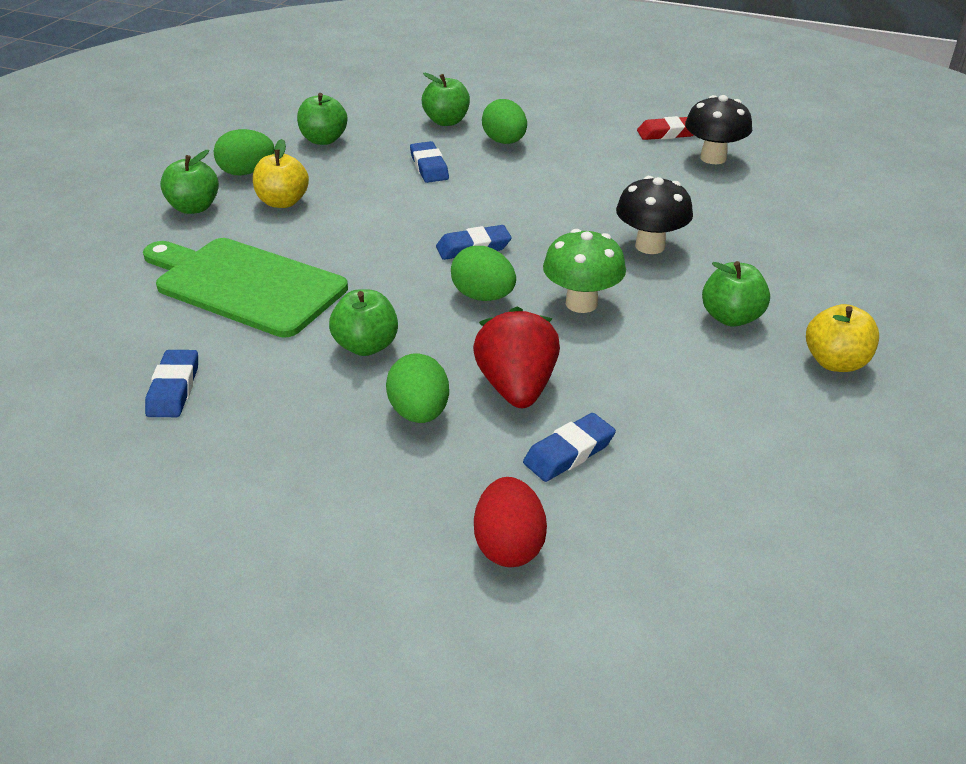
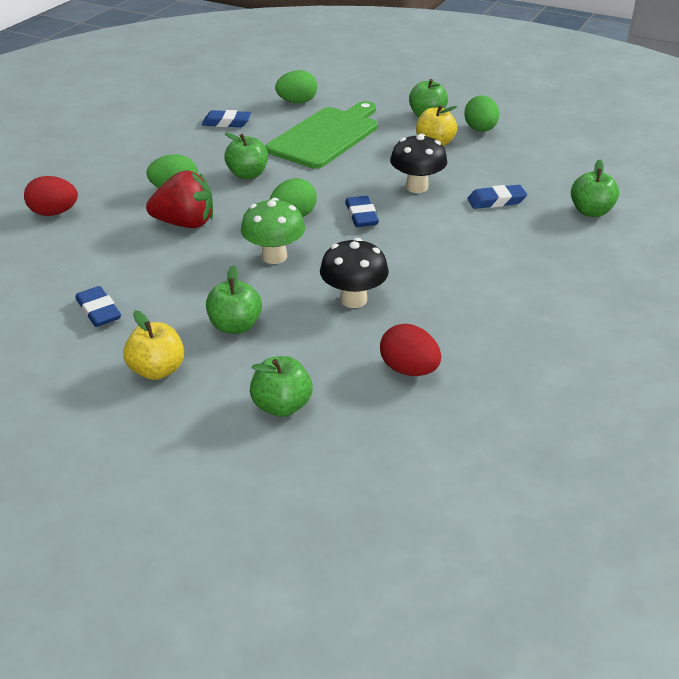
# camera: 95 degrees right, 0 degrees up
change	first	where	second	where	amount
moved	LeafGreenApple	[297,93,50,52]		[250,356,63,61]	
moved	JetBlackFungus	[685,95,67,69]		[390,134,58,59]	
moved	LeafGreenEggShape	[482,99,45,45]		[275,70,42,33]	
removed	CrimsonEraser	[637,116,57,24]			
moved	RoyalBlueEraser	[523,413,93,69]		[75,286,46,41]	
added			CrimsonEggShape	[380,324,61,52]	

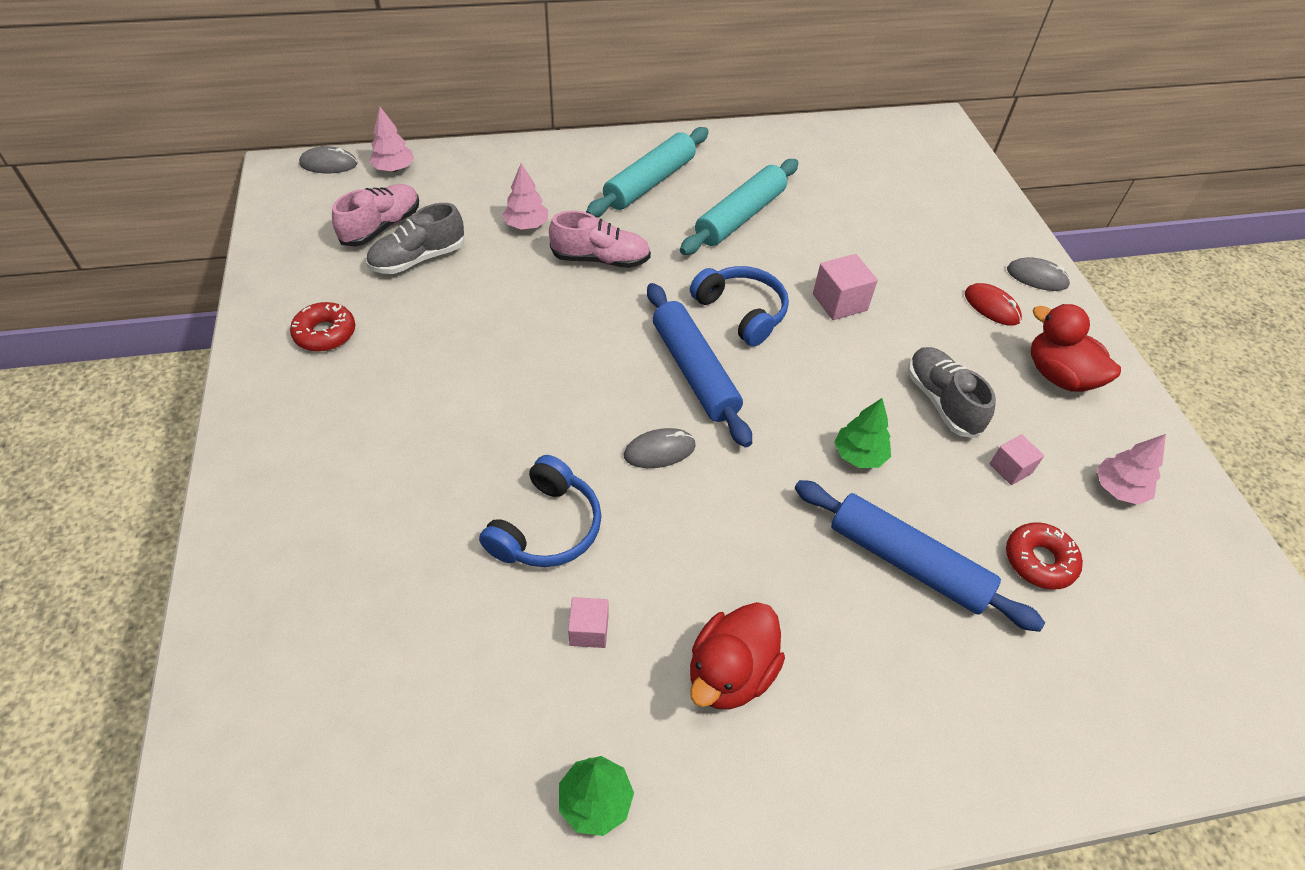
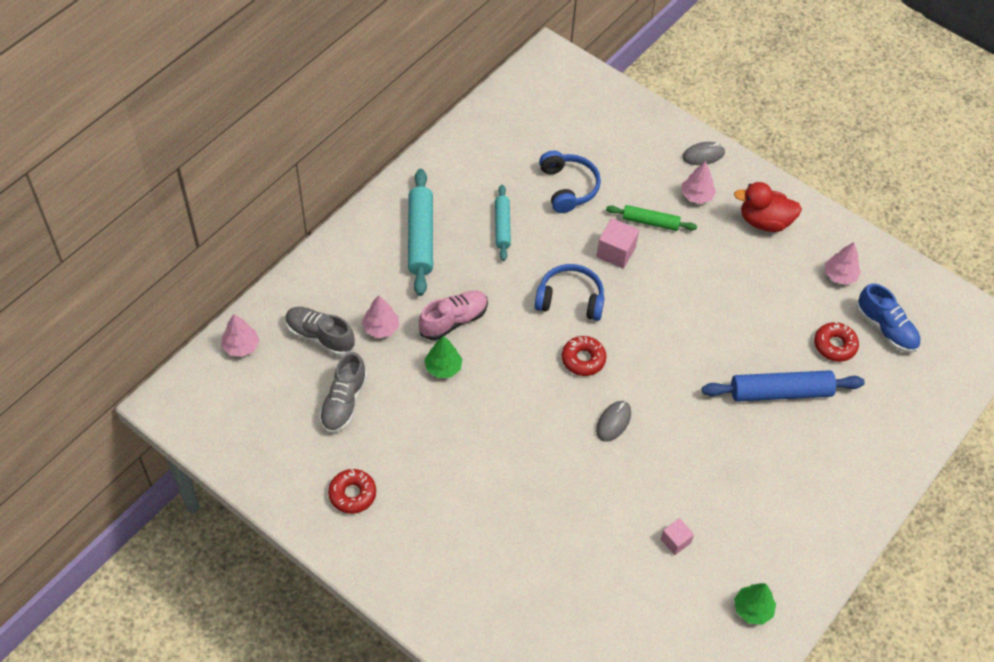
# camera: 40 degrees left, 5 degrees up
change	first	where	second	where	amount
removed	GrayComputerMouse	[299,146,58,27]			
resized	AquaPastryRoller	[680,159,118,96]		[495,185,16,76]	x0.61
removed	RosePinkShoe	[332,184,87,63]			
replaced	RoyalBluePastryRoller	[647,283,105,164]	CrimsonDoughnut	[562,336,44,40]	
replaced	CrimsonComputerMouse	[965,283,57,43]	RosePinkTree	[681,161,35,43]	
moved	GrayShoe	[908,347,88,91]		[285,307,70,49]	
moved	LeafGreenTree	[834,398,57,70]		[424,335,38,43]	
removed	RosePinkBlock	[990,434,54,51]			
moved	RoyalBlueOverEarHeadphones	[479,455,122,112]		[539,151,62,62]	
removed	CrimsonRubberDuck	[690,602,95,108]			
added			LeafGreenPastryRoller	[606,205,91,26]	
added			RoyalBlueShoe	[856,283,64,70]	

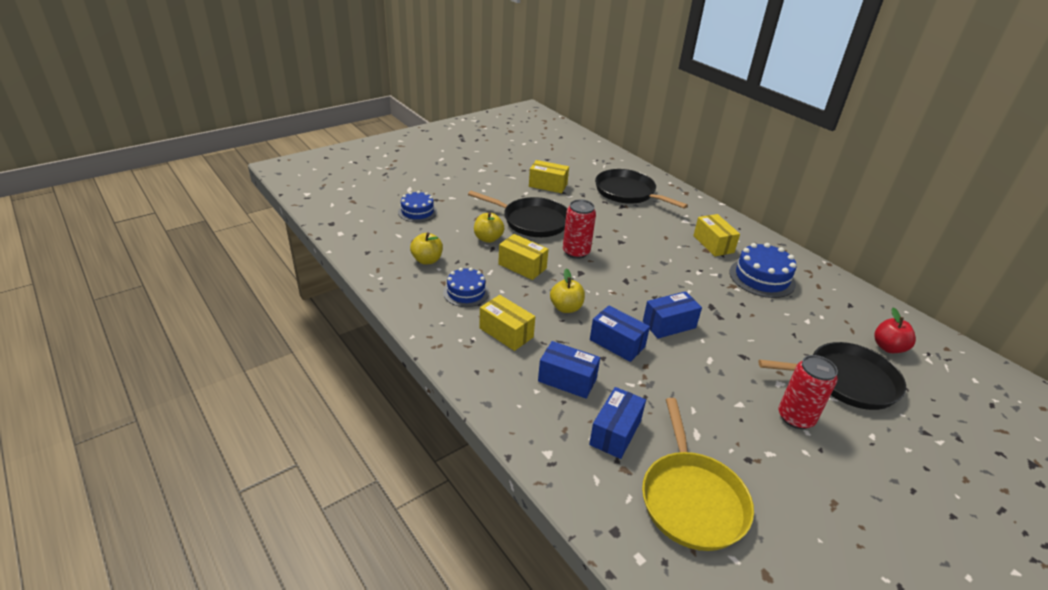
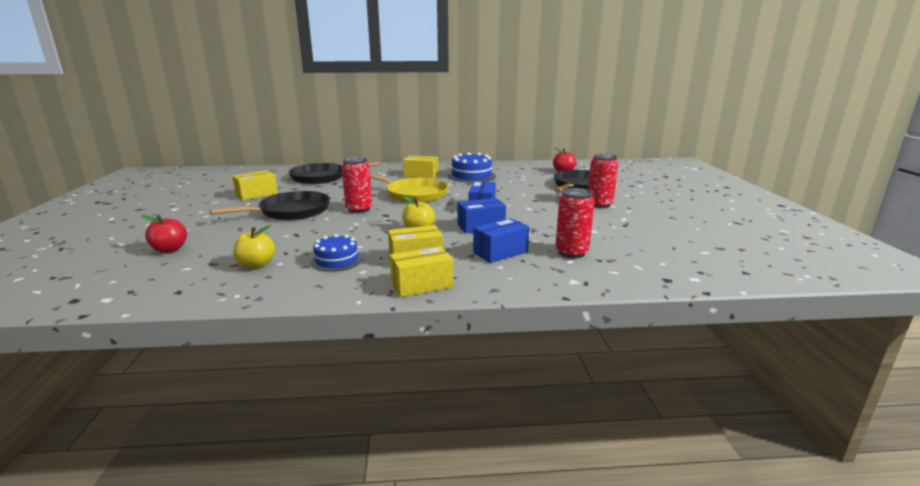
# camera: 55 degrees left, 15 degrees down
change	first	where	second	where	amount
replaced	RoyalBlueCake	[398,191,39,31]	CrimsonApple	[141,215,46,38]	
removed	BrightYellowApple	[474,212,30,31]			
moved	BrightYellowPackage	[498,234,50,46]		[390,246,63,51]	
replaced	RoyalBluePackage	[589,387,57,72]	CrimsonCan	[555,188,40,70]	
moved	BrightYellowPan	[642,398,112,153]		[370,174,79,29]	

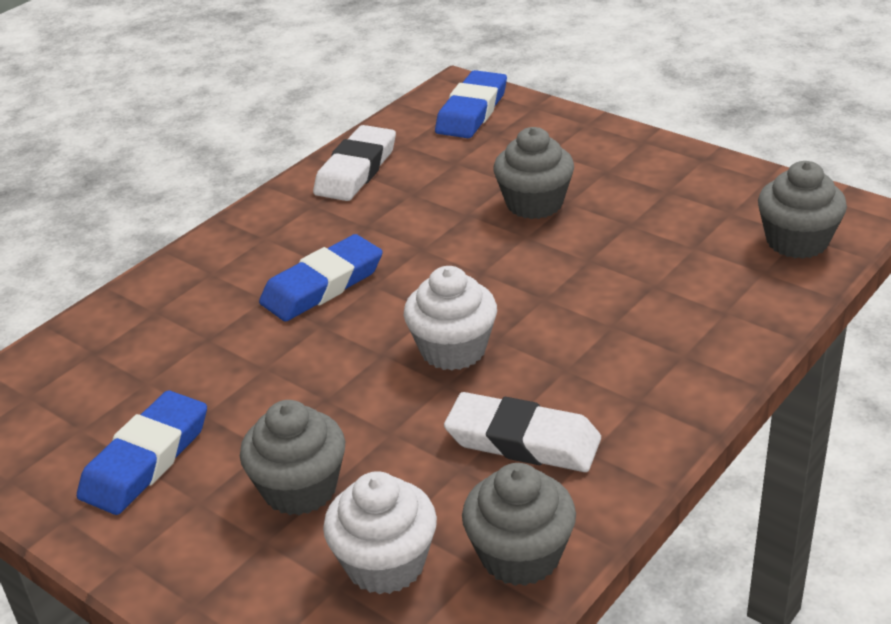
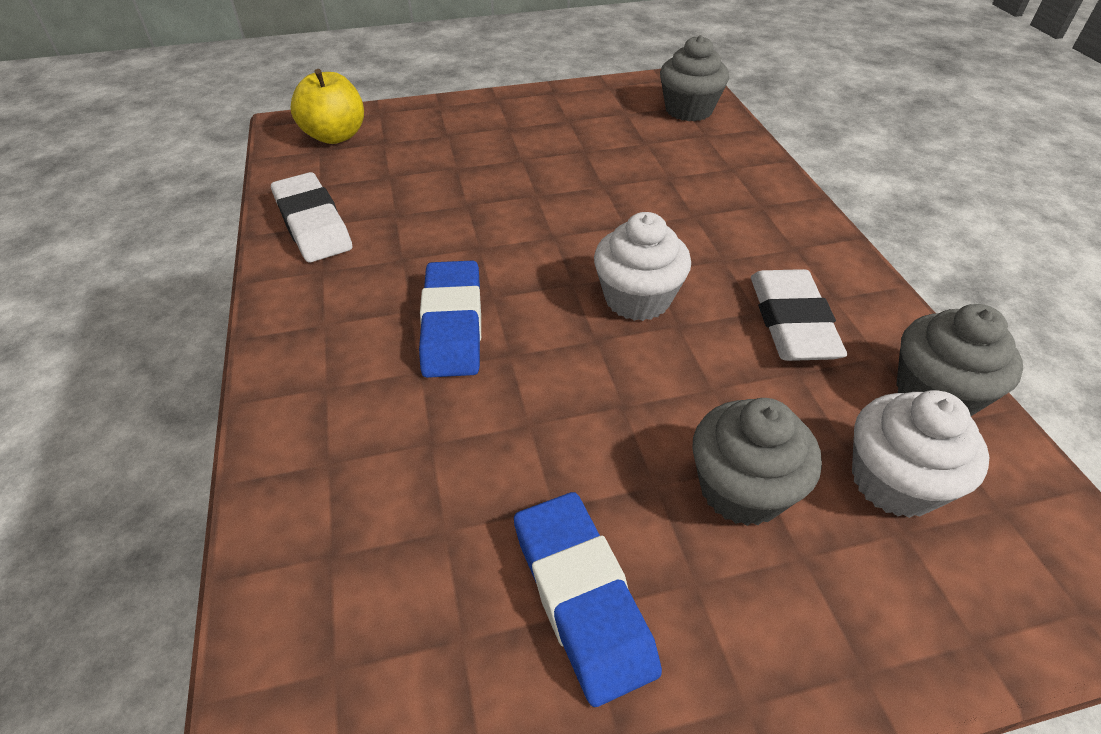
# camera: 55 degrees left, 10 degrees up
change	first	where	second	where	amount
replaced	RoyalBlueEraser	[435,70,72,68]	BrightYellowApple	[291,69,73,75]	
removed	GrayCupcake	[494,127,80,92]			
turned	PureWhiteEraser	[444,392,157,80]		[751,269,96,92]	60 degrees counterclockwise

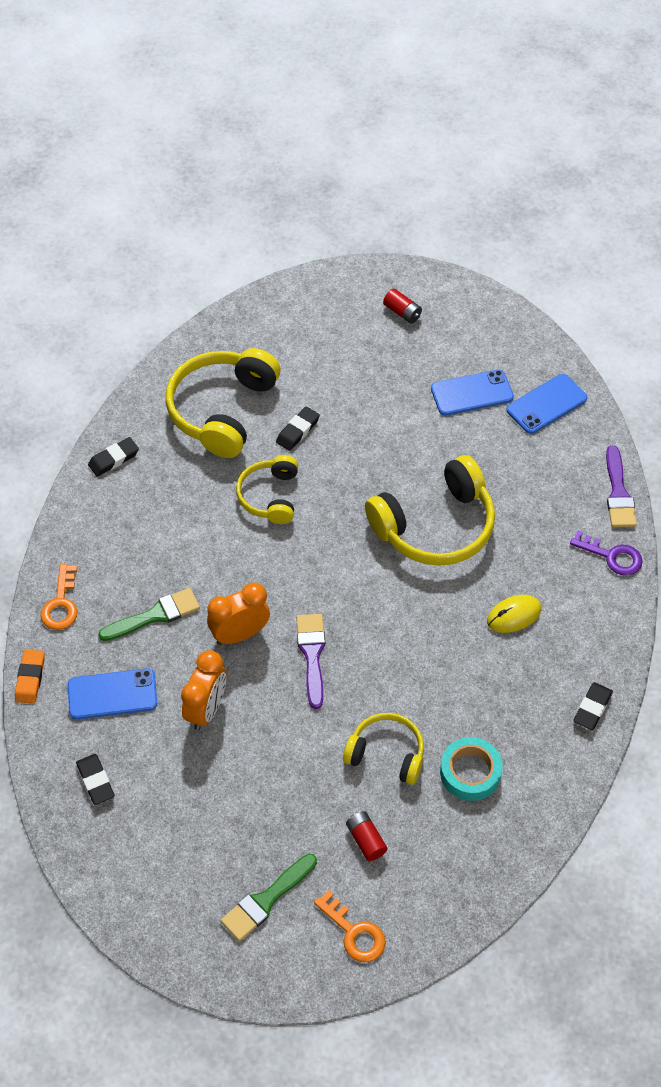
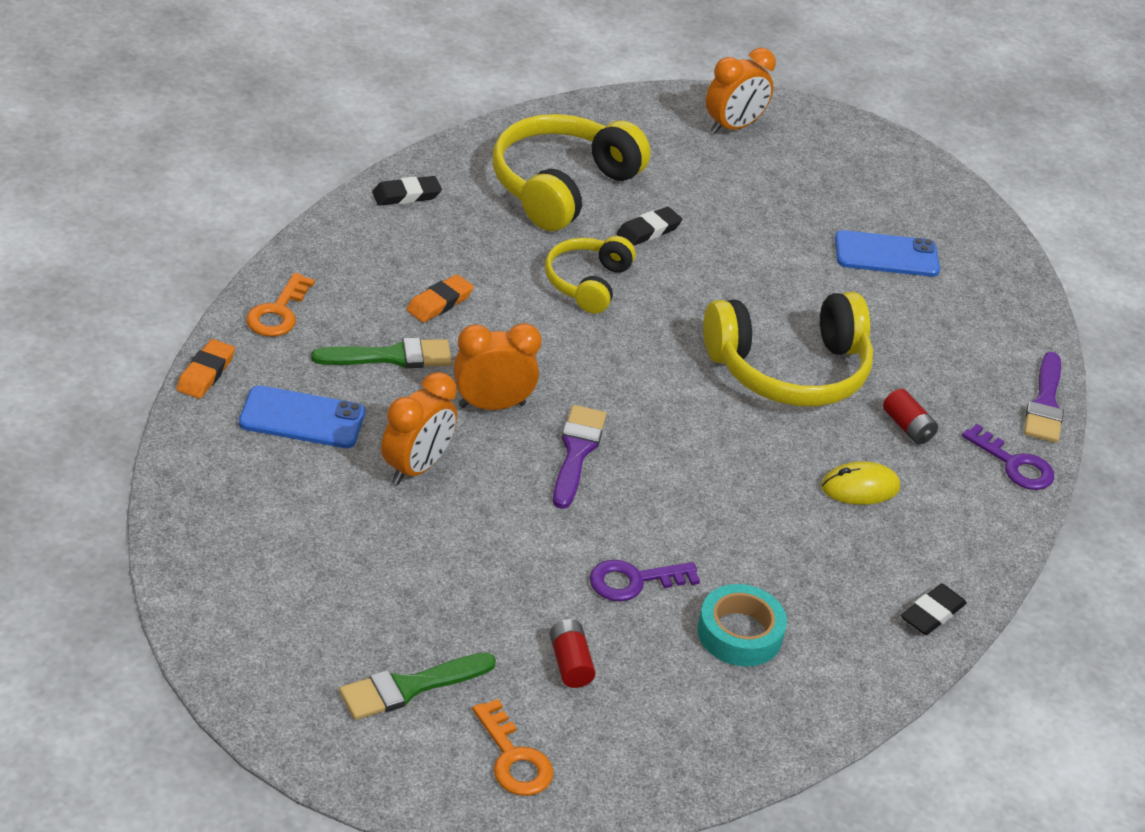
# camera: 10 degrees right, 15 degrees down
change	first	where	second	where	amount
moved	CrimsonBattery	[383,289,39,35]		[883,389,55,56]	
removed	RoyalBlueSmartphone	[506,374,81,60]			
replaced	BrightYellowOverEarHeadphones	[343,713,81,72]	RoyalPurpleLatchkey	[590,560,110,41]	
removed	JetBlackEraser	[76,754,39,51]			
added			BrightOrangeClock	[706,48,70,86]	
added			BrightOrangeEraser	[406,274,68,48]	

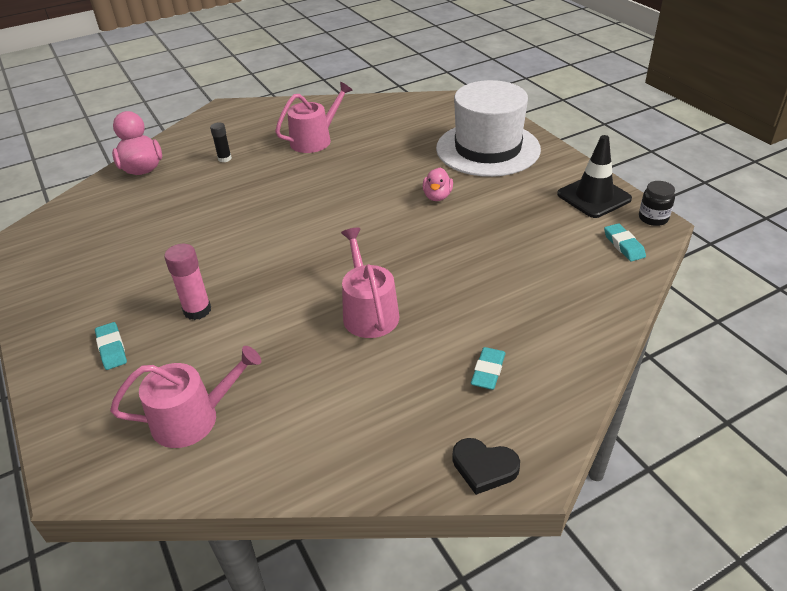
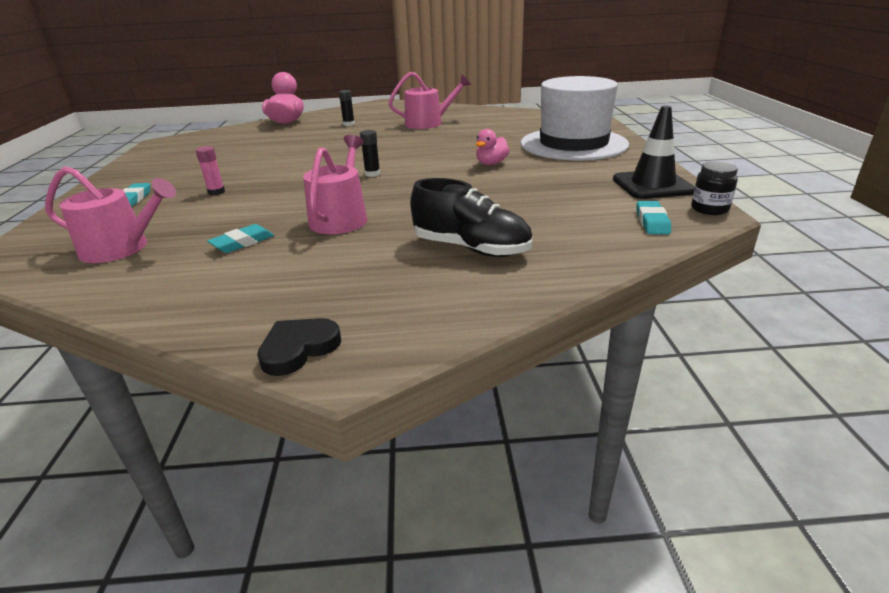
# camera: 25 degrees right, 10 degrees down
change	first	where	second	where	amount
resized	RosePinkGlueStick	[164,244,47,76]		[196,146,29,49]	x0.65
moved	AquaEraser	[471,347,34,43]		[207,224,67,29]	
turned	JetBlackLoveHeart	[452,438,68,57]		[257,318,84,58]	90 degrees clockwise
added			JetBlackGlueStick	[360,130,20,47]	
added			JetBlackShoe	[410,178,122,79]	

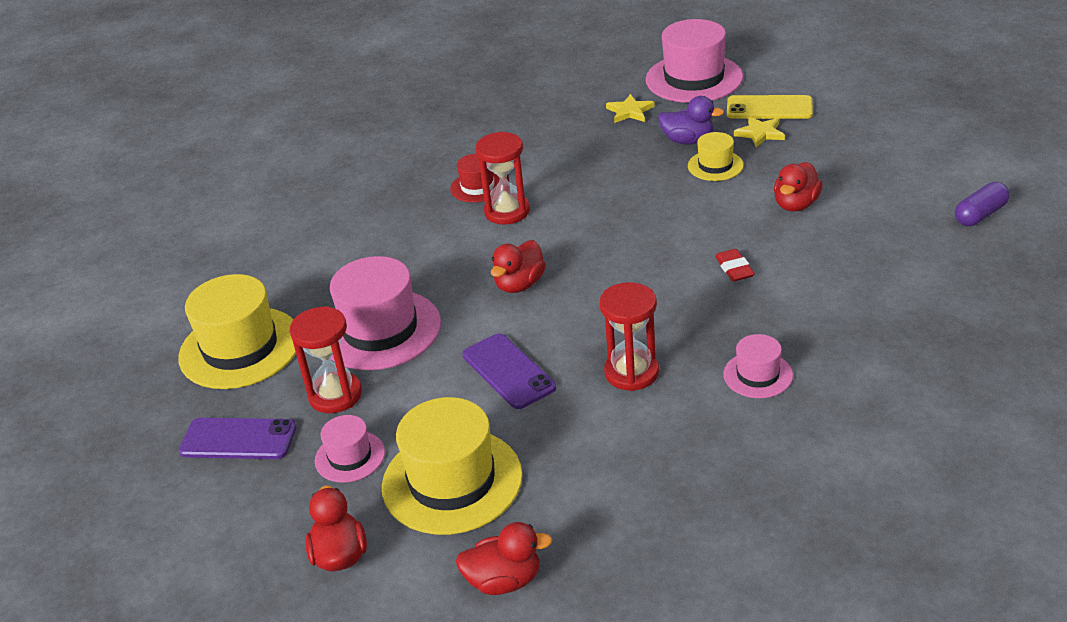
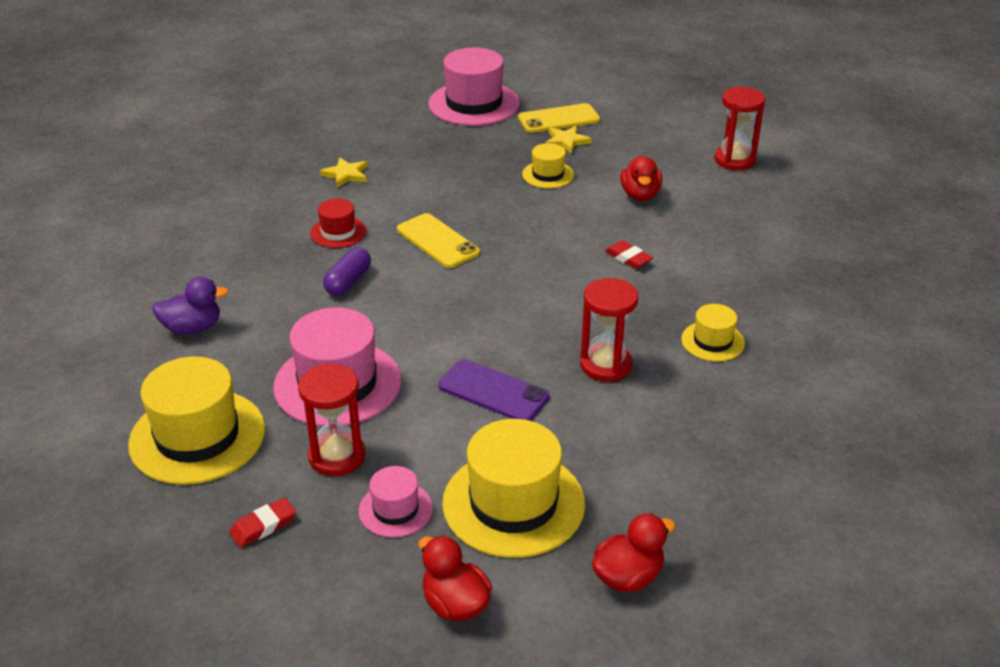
# camera: 30 degrees left, 0 degrees up
change	first	where	second	where	amount
moved	BrightYellowStarShape	[606,94,49,29]		[320,157,48,31]	
moved	RoyalPurpleRubberDuck	[658,96,66,48]		[152,277,77,57]	
moved	CrimsonSandTimer	[475,132,55,92]		[714,87,52,83]	
moved	RoyalPurplePill	[955,182,55,44]		[323,247,48,49]	
removed	CrimsonRubberDuck	[491,240,55,53]			
recoloured	RosePinkTallHat	[723,334,70,64]	BrightYellowTallHat	[681,304,64,58]	
replaced	RoyalPurpleSmartphone	[179,418,118,41]	CrimsonEraser	[229,498,67,49]	
added			BrightYellowSmartphone	[397,213,83,55]	

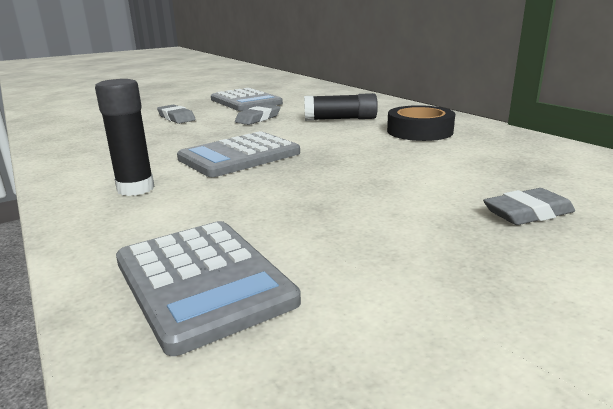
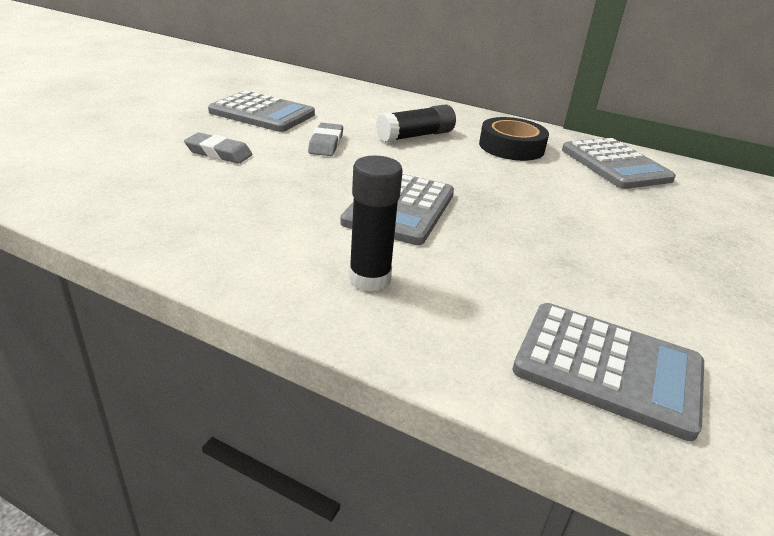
# camera: 35 degrees left, 10 degrees up
change	first	where	second	where	amount
removed	GrayEraser	[483,188,92,37]			
added			GrayPocketCalculator	[562,138,114,51]	

